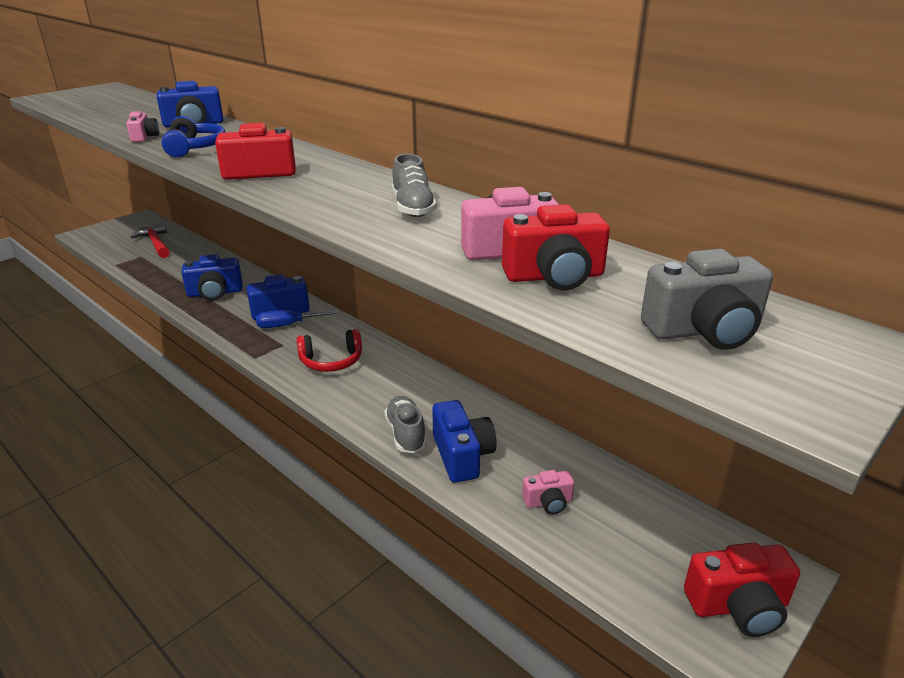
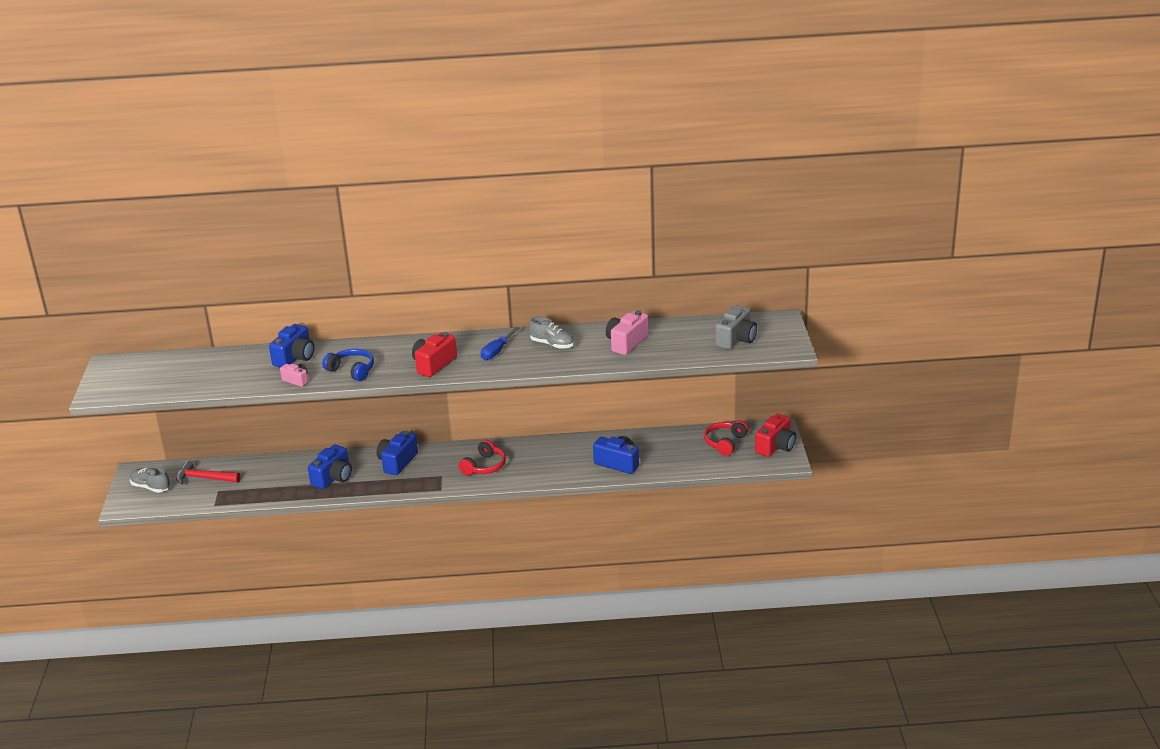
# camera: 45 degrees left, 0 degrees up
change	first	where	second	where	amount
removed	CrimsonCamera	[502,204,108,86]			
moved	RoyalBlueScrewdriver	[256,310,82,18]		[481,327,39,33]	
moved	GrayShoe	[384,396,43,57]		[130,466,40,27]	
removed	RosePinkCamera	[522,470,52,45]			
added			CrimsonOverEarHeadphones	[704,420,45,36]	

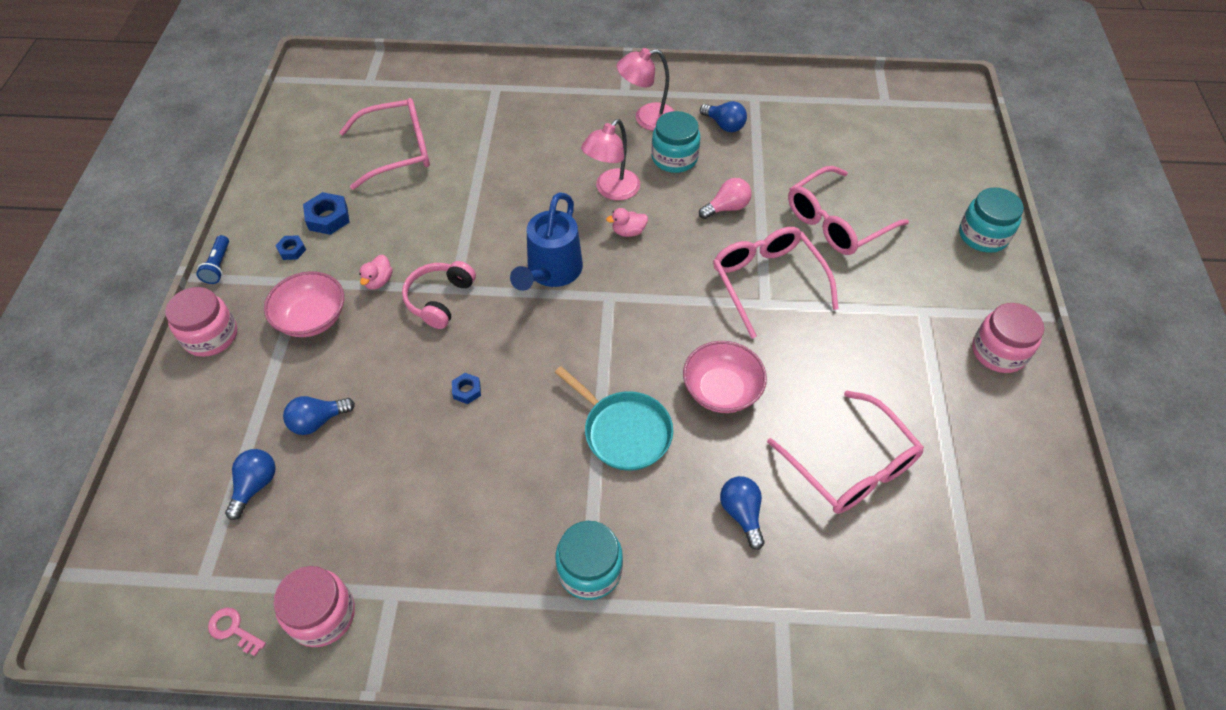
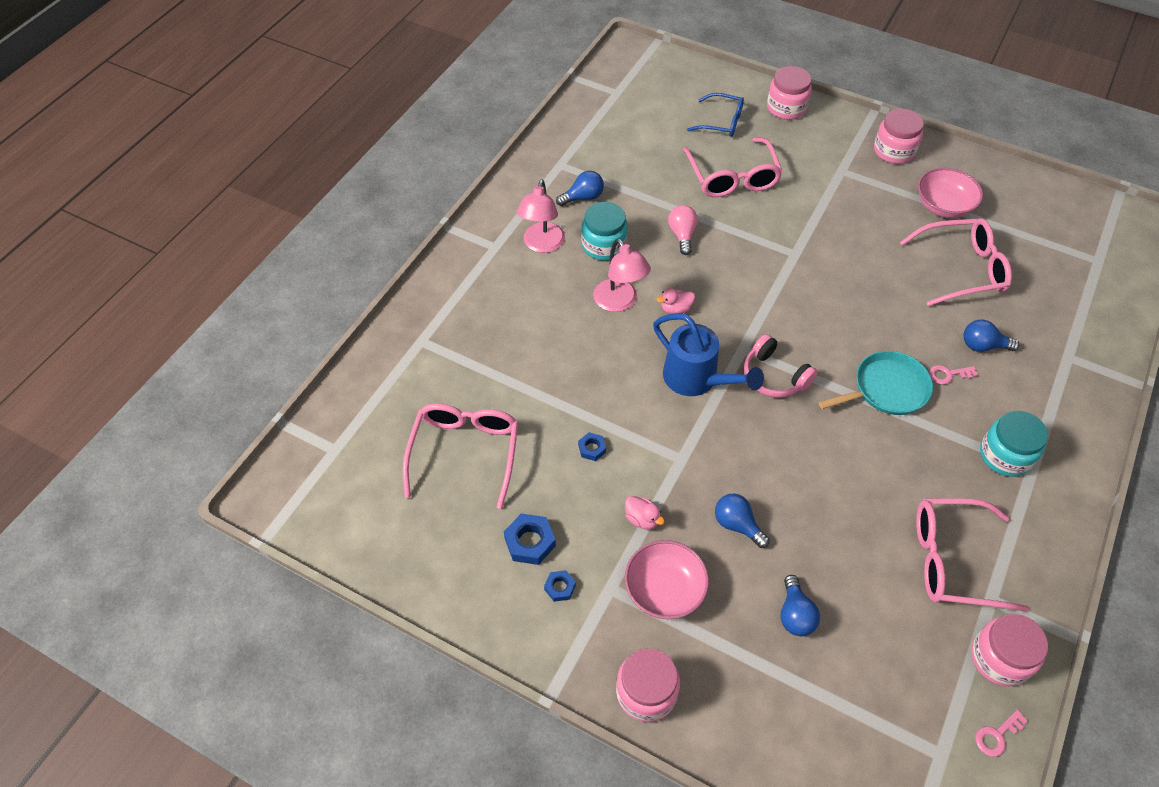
# camera: 65 degrees left, 0 degrees up
change	first	where	second	where	amount
recoloured	AquaPreserveJar	[959,187,65,66]	RosePinkPreserveJar	[767,66,45,54]	
turned	RosePinkRubberDuck	[606,208,42,29]		[657,288,38,26]	60 degrees clockwise
moved	RosePinkGlasses	[713,227,126,112]		[916,498,113,114]	
removed	RoyalBluePocketTorch	[196,235,33,49]			
moved	RosePinkOverEarHeadphones	[402,261,74,68]		[744,334,74,64]	
moved	RosePinkBowl	[683,341,84,72]		[918,168,65,50]	
moved	RoyalBlueHexagonNut	[452,373,29,31]		[578,432,28,29]	
moved	RoyalBlueBulb	[225,449,51,71]		[715,494,55,54]	
added			RoyalBlueGlasses	[687,93,57,44]	
added			RosePinkLatchkey	[929,365,49,20]	

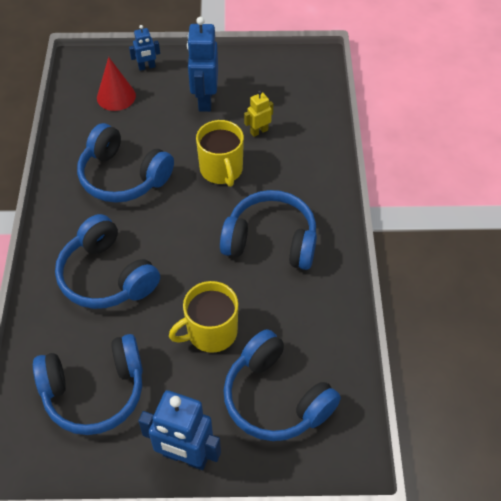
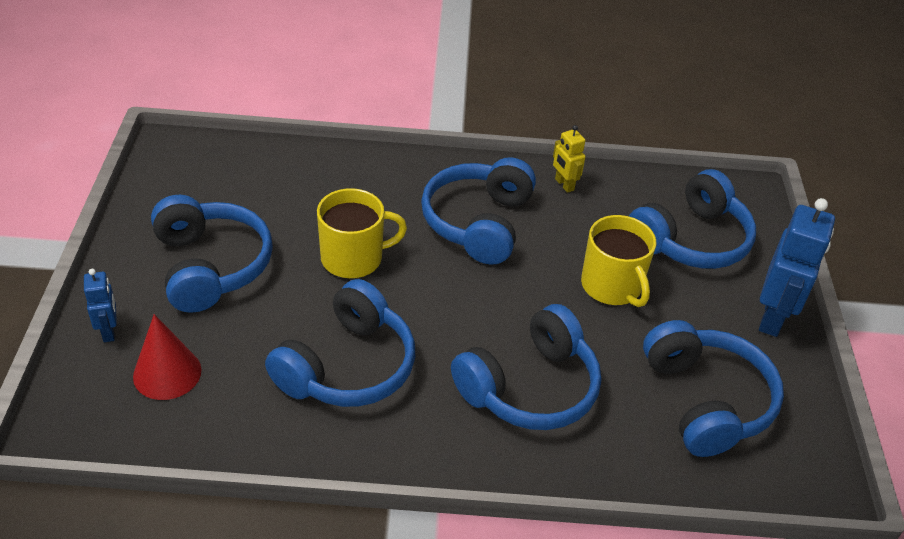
# camera: 90 degrees left, 10 degrees down
change	first	where	second	where	amount
replaced	RoyalBlueToyRobot	[187,17,31,95]	RoyalBlueOverEarHeadphones	[151,195,122,118]	
moved	BrightYellowToyRobot	[244,90,29,47]		[553,125,32,68]	

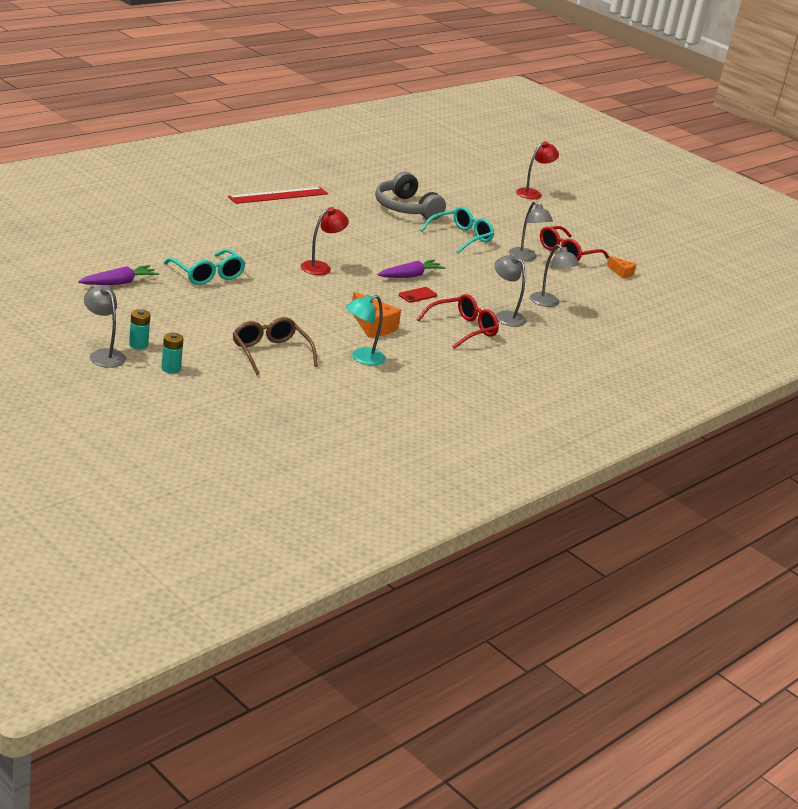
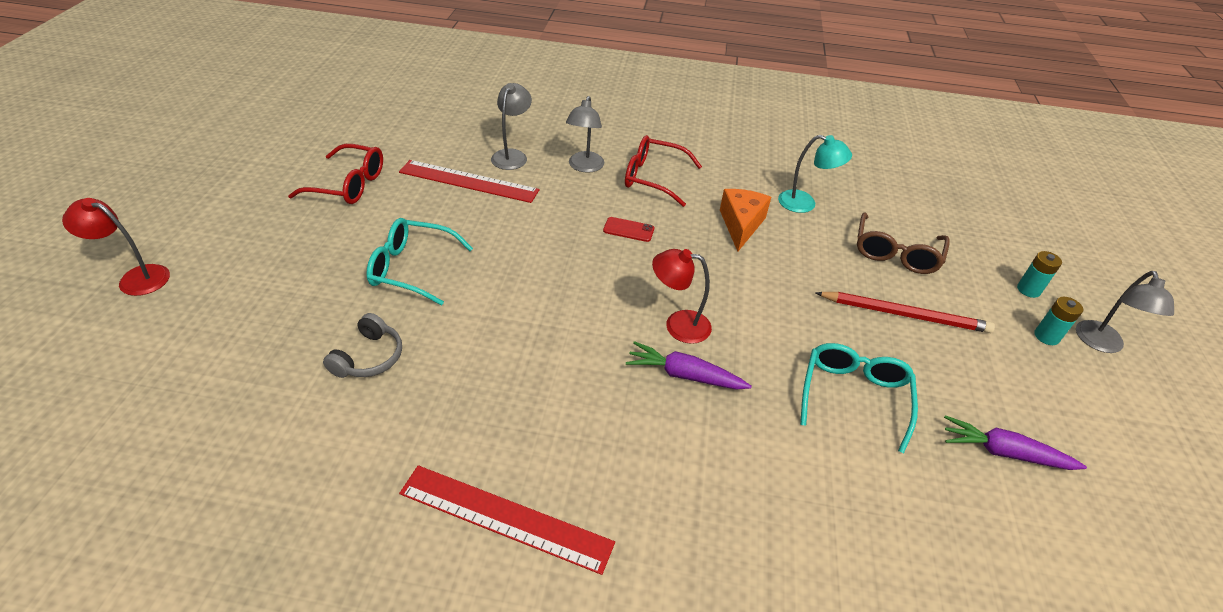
# camera: 125 degrees left, 15 degrees up
change	first	where	second	where	amount
resized	GrayOverEarHeadphones	[375,172,71,48]		[323,313,79,65]	x0.58
removed	GrayReadingLamp	[509,201,44,60]			
removed	BrightOrangeCheese	[607,256,29,23]			
moved	RoyalPurpleToyCarrot	[377,260,68,18]		[626,341,126,49]	
added			CrimsonRuler	[399,160,140,43]	
added			CrimsonLeadPencil	[815,292,180,41]	

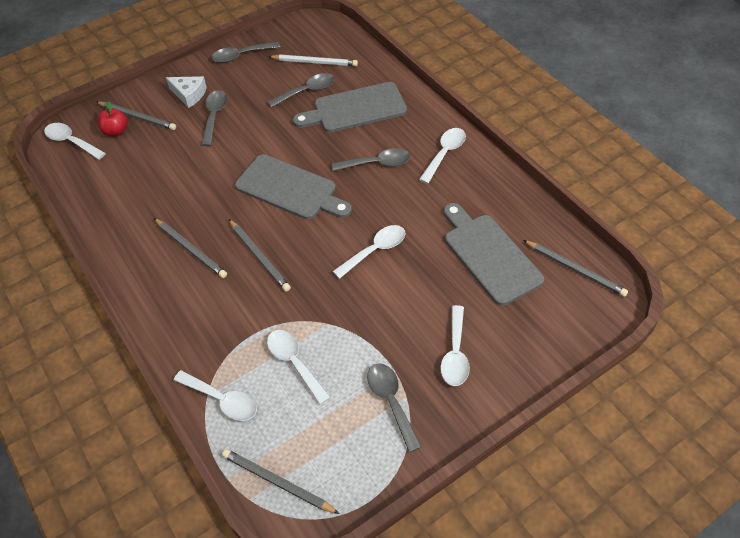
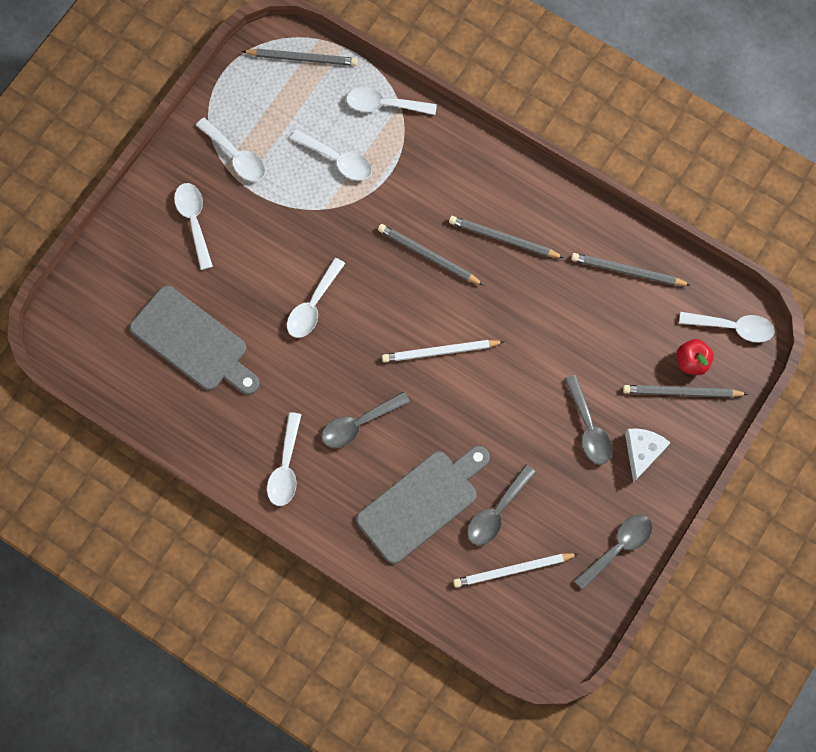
# camera: 155 degrees right, 20 degrees up
change	first	where	second	where	amount
turned	PureWhiteCheese	[166,76,41,32]		[625,428,46,55]	105 degrees clockwise
replaced	GrayChoppingBoard	[235,154,117,66]	PureWhiteLeadPencil	[382,340,123,22]	
moved	GrayLeadPencil	[523,240,105,57]		[571,253,120,33]	
recoloured	GrayTablespoon	[367,363,54,89]	PureWhiteTablespoon	[196,117,69,64]	

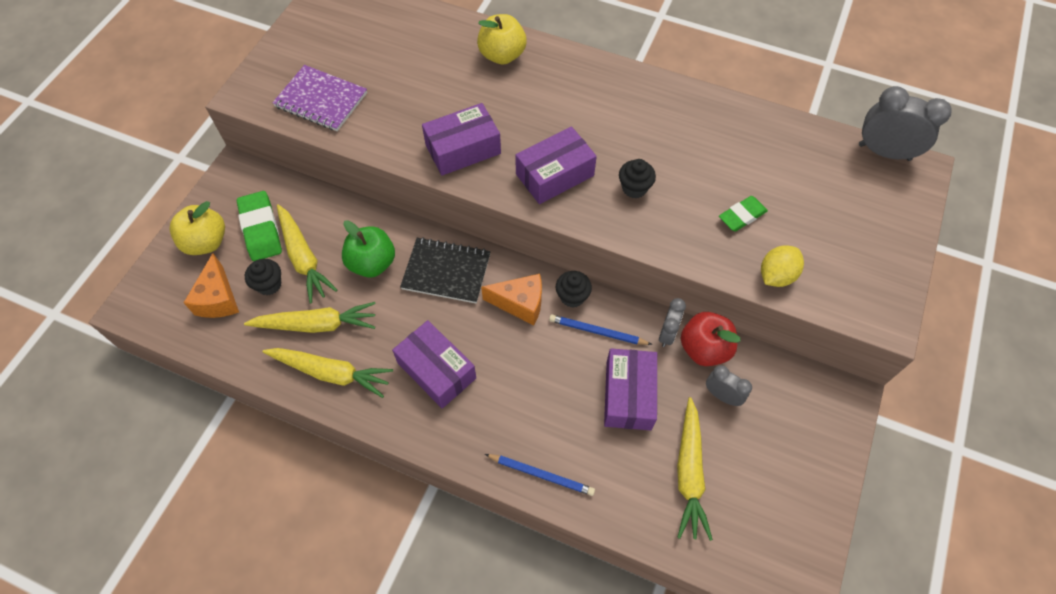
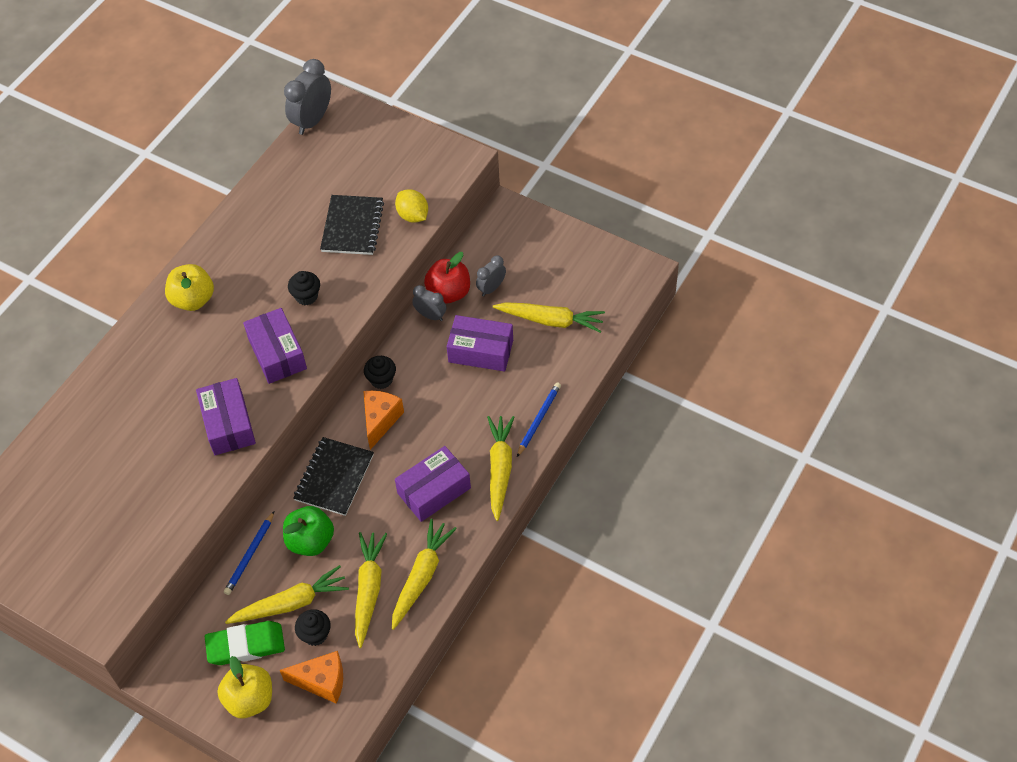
# camera: 80 degrees left, 5 degrees down
change	first	where	second	where	amount
moved	BrightYellowApple	[477,14,50,51]		[165,264,49,47]	
removed	RoyalPurpleNotebook	[272,65,95,66]			
replaced	LeafGreenEraser	[719,196,49,36]	JetBlackNotebook	[320,195,64,60]	
moved	RoyalBlueLeadPencil	[549,315,103,30]		[224,511,50,84]	
added			BrightYellowToyCarrot	[487,416,28,105]	

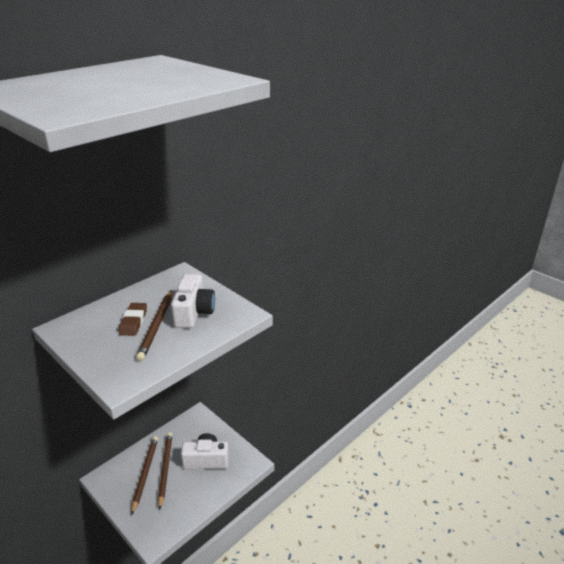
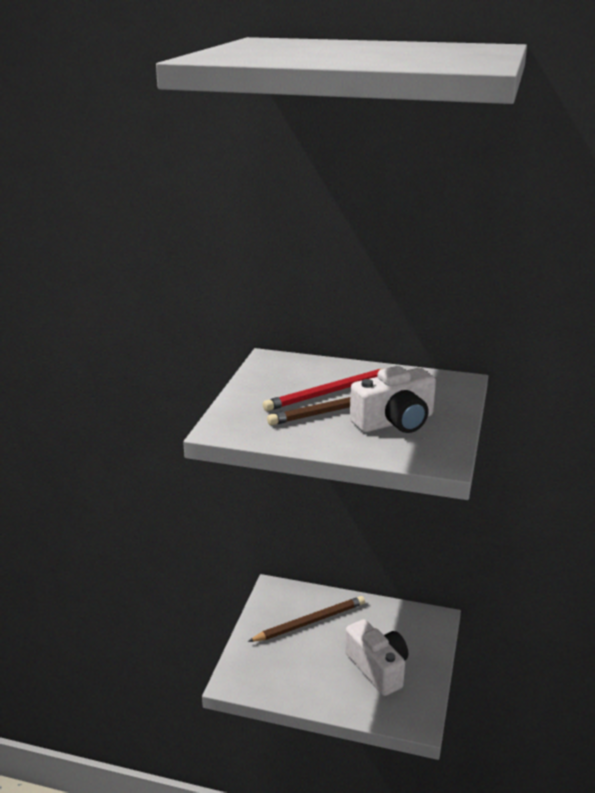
# camera: 60 degrees right, 5 degrees down
change	first	where	second	where	amount
replaced	DarkBrownEraser	[119,303,28,33]	CrimsonLeadPencil	[263,369,118,42]	
removed	DarkBrownLeadPencil	[158,432,15,78]			

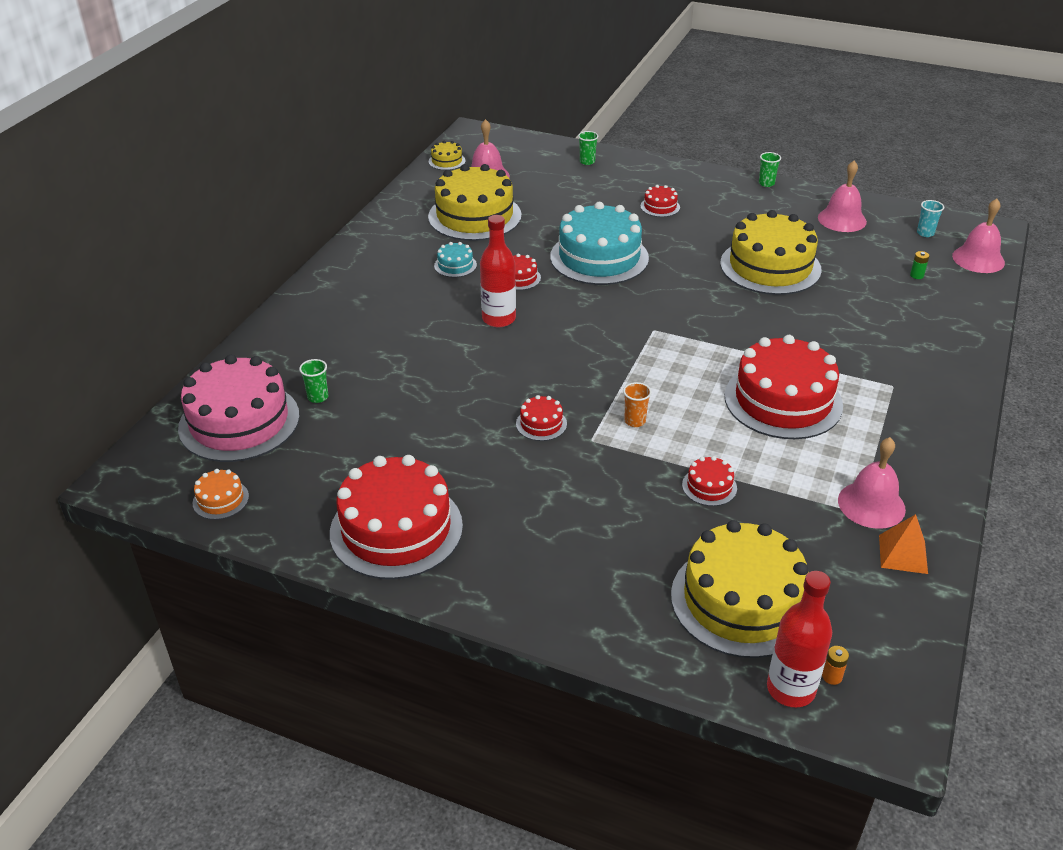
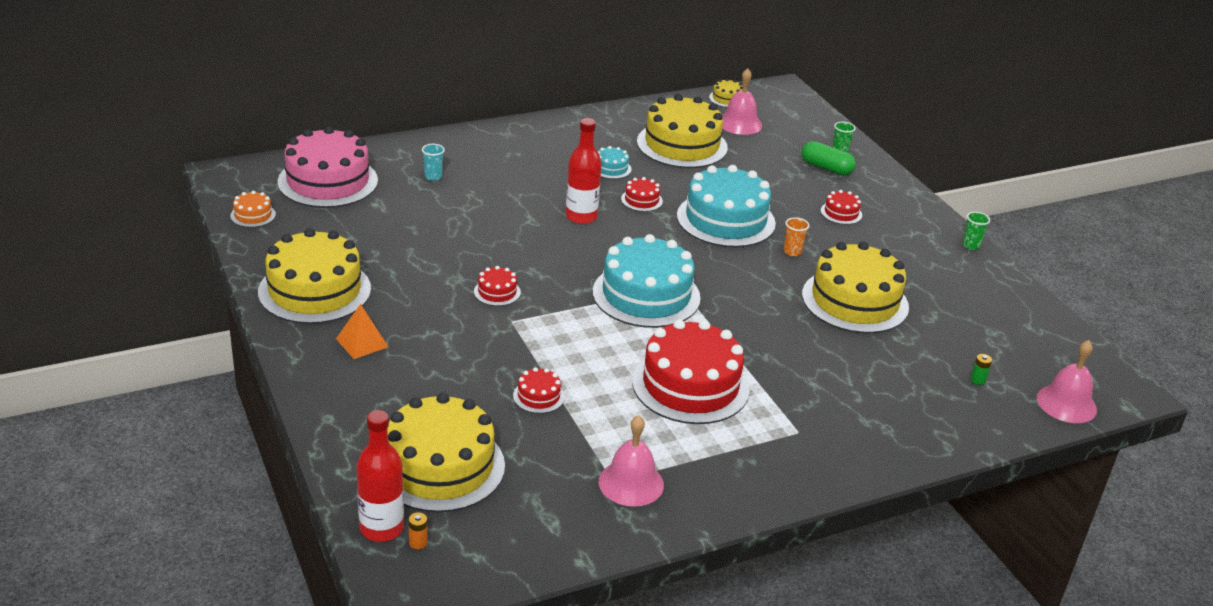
# camera: 40 degrees right, 5 degrees down
change	first	where	second	where	amount
removed	RosePinkBell	[818,161,49,71]			
moved	AquaCup	[917,200,27,37]		[422,144,23,37]	
removed	LeafGreenCup	[299,359,29,44]			
moved	BrightOrangeCup	[623,382,29,45]		[784,217,25,39]	
recoloured	CrimsonCake	[330,455,133,124]	BrightYellowCake	[258,228,113,96]	
moved	BrightOrangeSolidPyramid	[879,514,49,60]		[336,304,52,55]	
added			LeafGreenPill	[802,141,54,34]	
added			AquaCake	[593,234,108,94]	

